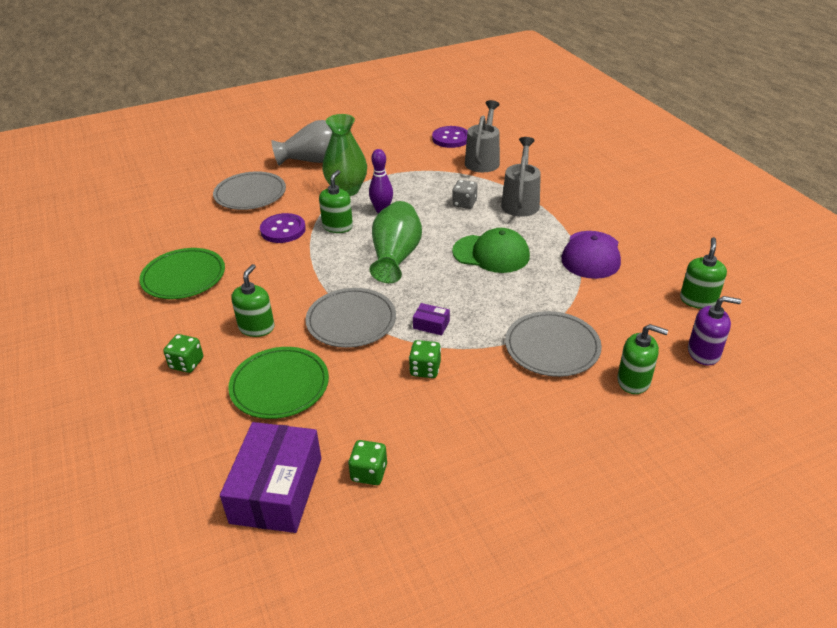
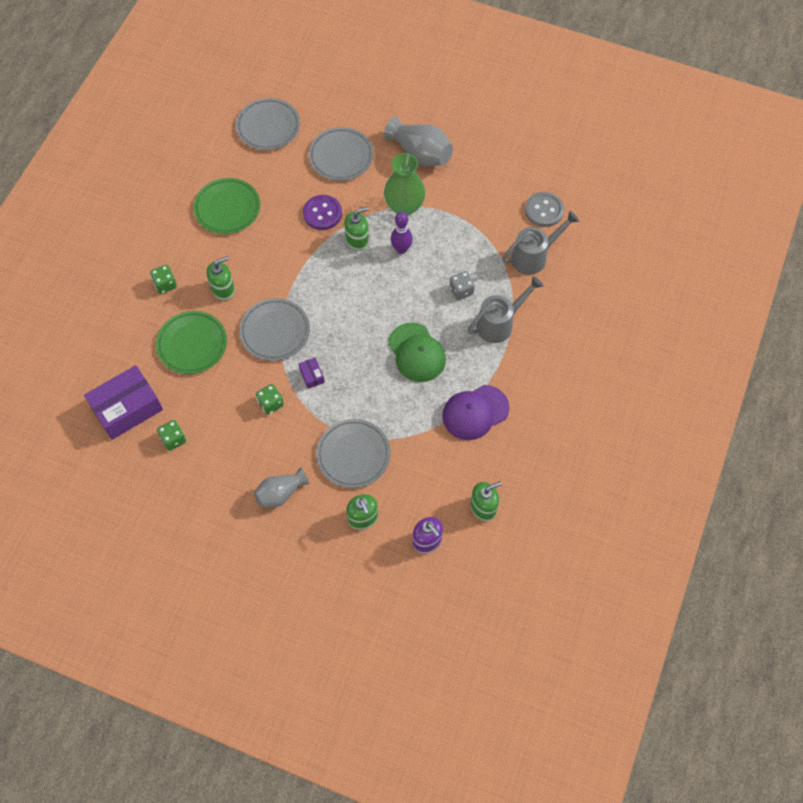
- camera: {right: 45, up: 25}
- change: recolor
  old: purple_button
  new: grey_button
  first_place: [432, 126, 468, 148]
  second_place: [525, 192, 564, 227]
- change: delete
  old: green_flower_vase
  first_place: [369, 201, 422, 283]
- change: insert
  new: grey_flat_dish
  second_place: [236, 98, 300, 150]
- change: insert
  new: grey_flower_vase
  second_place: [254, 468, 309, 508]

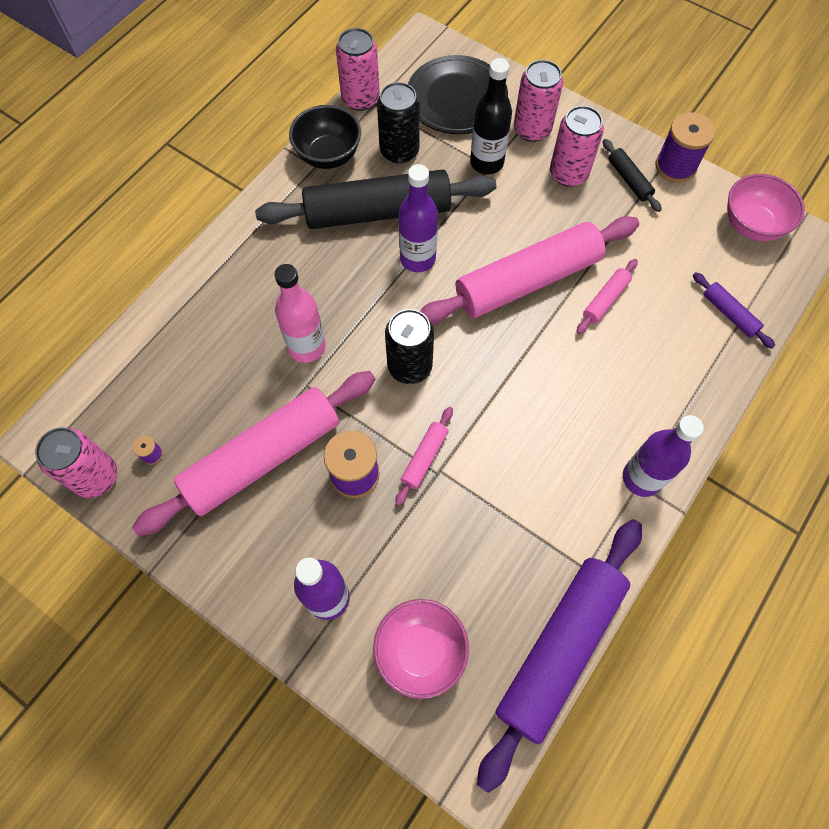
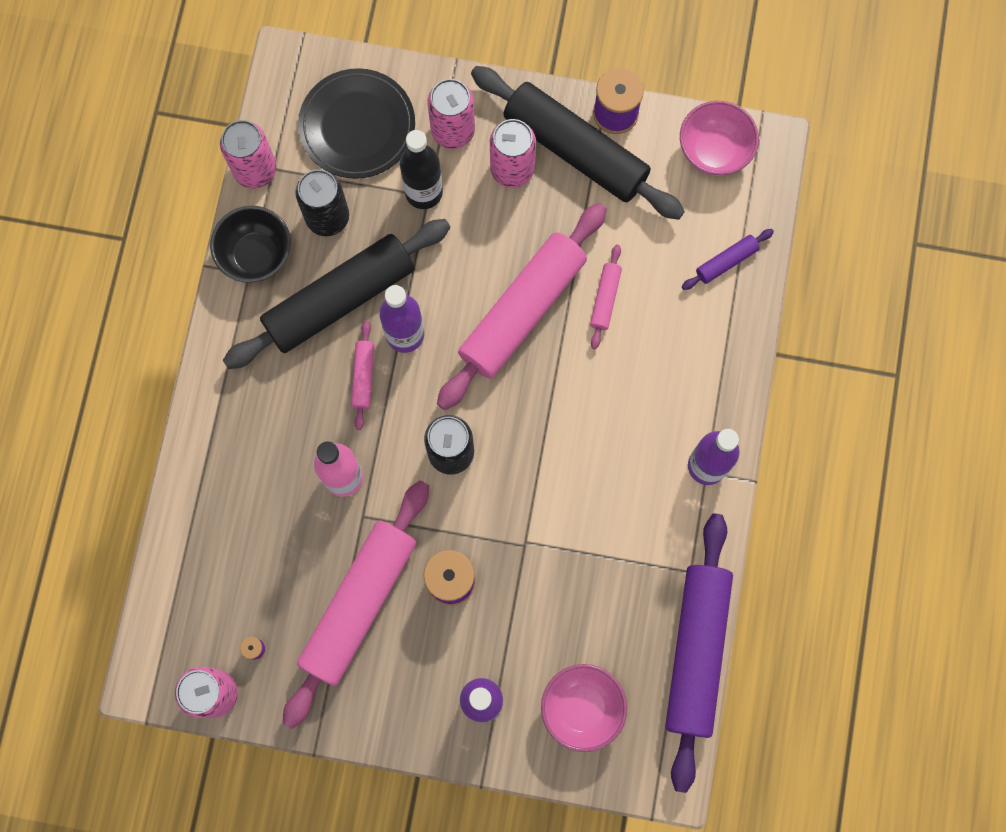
- camera: {right: -25, up: 10}
- change: resize
  old: black_pastry_roller
  first_place: [603, 139, 662, 212]
  second_place: [471, 66, 685, 220]
  factor: 2.37
- change: rotate
  old: purple_pastry_roller
  first_place: [693, 272, 775, 349]
  second_place: [682, 229, 774, 290]
  degrees: -60
- change: move
  old: rosy_pastry_roller
  first_place: [395, 407, 453, 506]
  second_place: [351, 321, 374, 430]

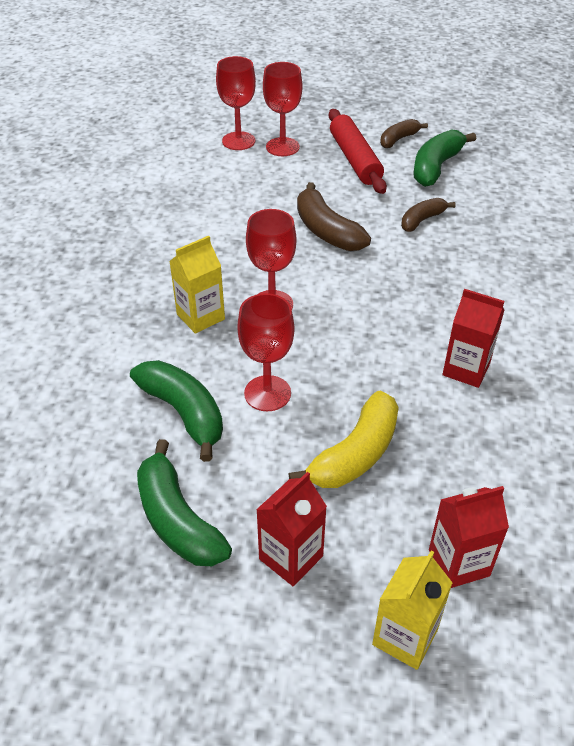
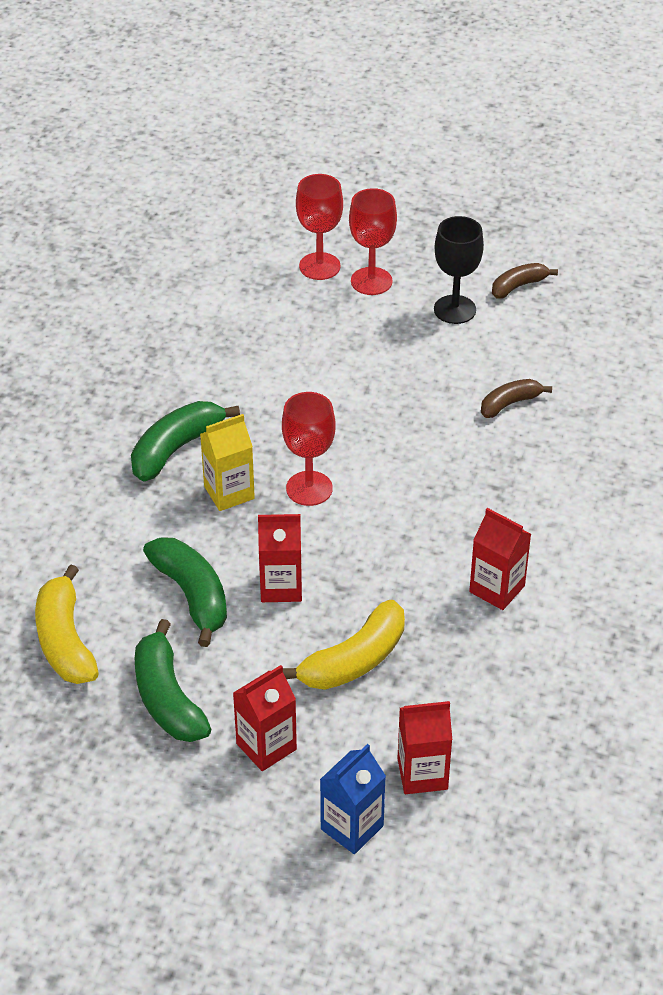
- camera: {right: 10, up: 0}
- change: replace
  old: scarlet_pastry_roller
  new: black_goblet
  first_place: [329, 109, 387, 194]
  second_place: [434, 216, 484, 324]
- change: move
  old: green_banana
  first_place: [413, 129, 476, 187]
  second_place: [131, 401, 240, 481]
- change: delete
  old: brown_banana
  first_place: [297, 182, 371, 251]
- change: replace
  old: scarlet_goblet
  new: scarlet_juice_carton
  first_place: [237, 293, 295, 411]
  second_place: [258, 514, 302, 602]
- change: recolor
  old: bright_yellow_juice_carton
  new: blue_juice_carton
  first_place: [372, 550, 452, 670]
  second_place: [320, 744, 386, 854]
- change: insert
  new: bright_yellow_banana
  second_place: [35, 564, 99, 684]

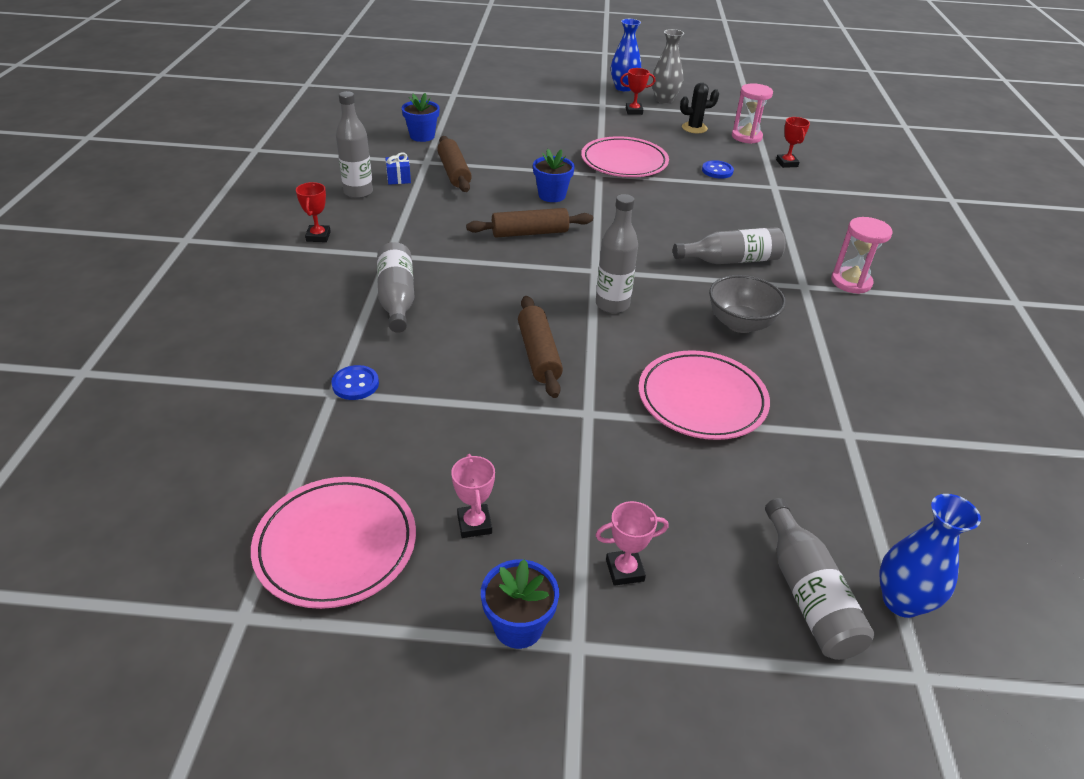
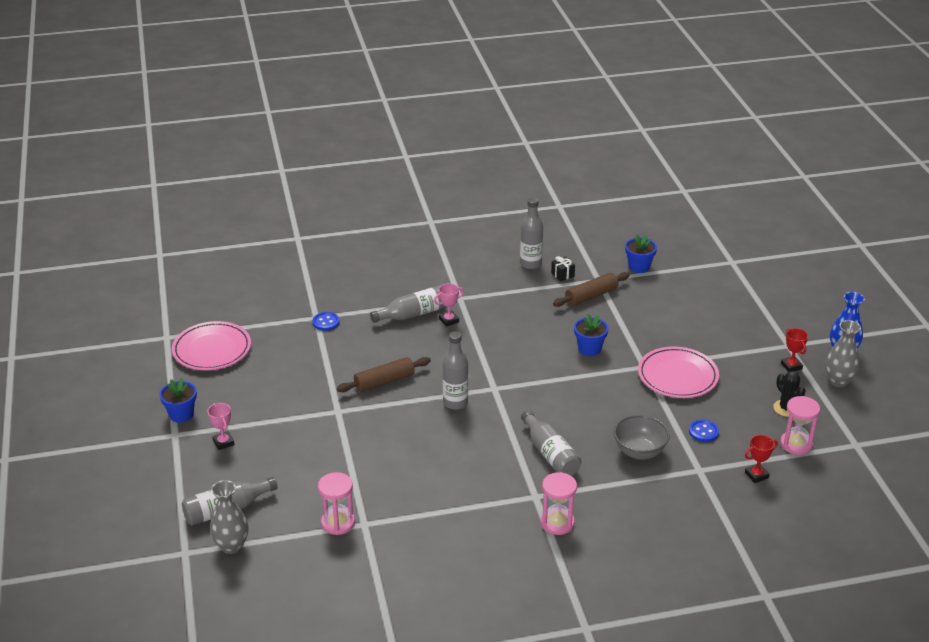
- camera: {right: 75, up: -5}
- change: recolor
  old: blue_gift
  new: black_gift
  first_place: [385, 152, 411, 185]
  second_place: [551, 256, 575, 282]
- change: delete
  old: scarlet_award_cup
  first_place: [296, 182, 331, 242]
- change: delete
  old: brown_pastry_roller
  first_place: [466, 208, 593, 238]
- change: move
  old: grey_bowl
  first_place: [709, 275, 786, 333]
  second_place: [614, 415, 669, 460]
- change: delete
  old: rosy_flat_dish
  first_place: [639, 350, 770, 440]
- change: move
  old: rosy_award_cup
  first_place: [451, 454, 495, 538]
  second_place: [434, 283, 464, 327]
- change: recolor
  old: blue_flower_vase
  new: grey_flower_vase
  first_place: [879, 494, 981, 618]
  second_place: [210, 480, 249, 554]
- change: insert
  new: rosy_sandglass
  second_place: [318, 472, 355, 535]

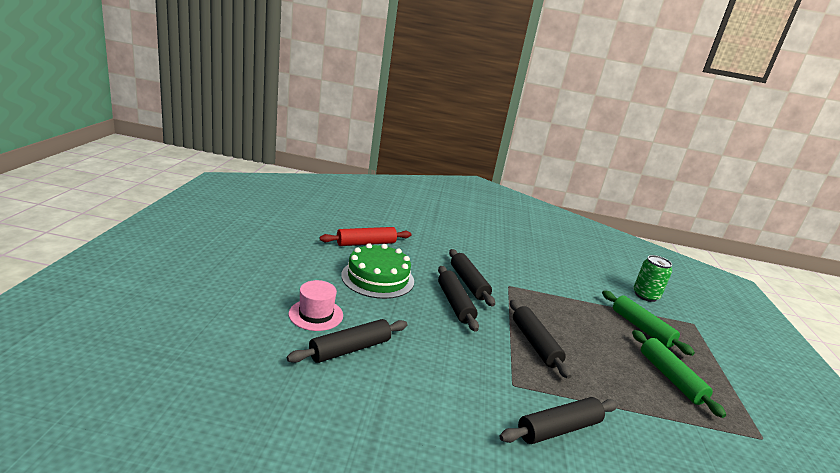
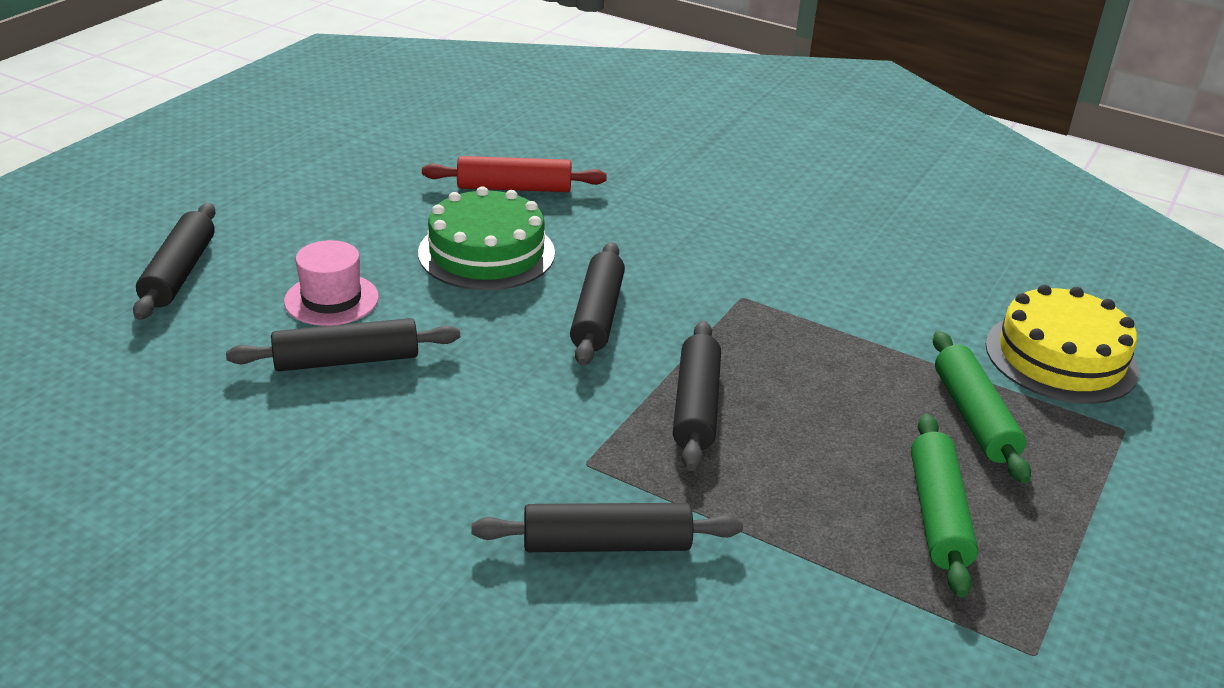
- camera: {right: 25, up: 10}
- change: move
  old: black_pastry_roller
  first_place: [449, 249, 495, 307]
  second_place: [133, 203, 216, 320]
- change: replace
  old: green_soda_can
  new: bright_yellow_gateau
  first_place: [633, 255, 672, 302]
  second_place: [985, 285, 1139, 404]

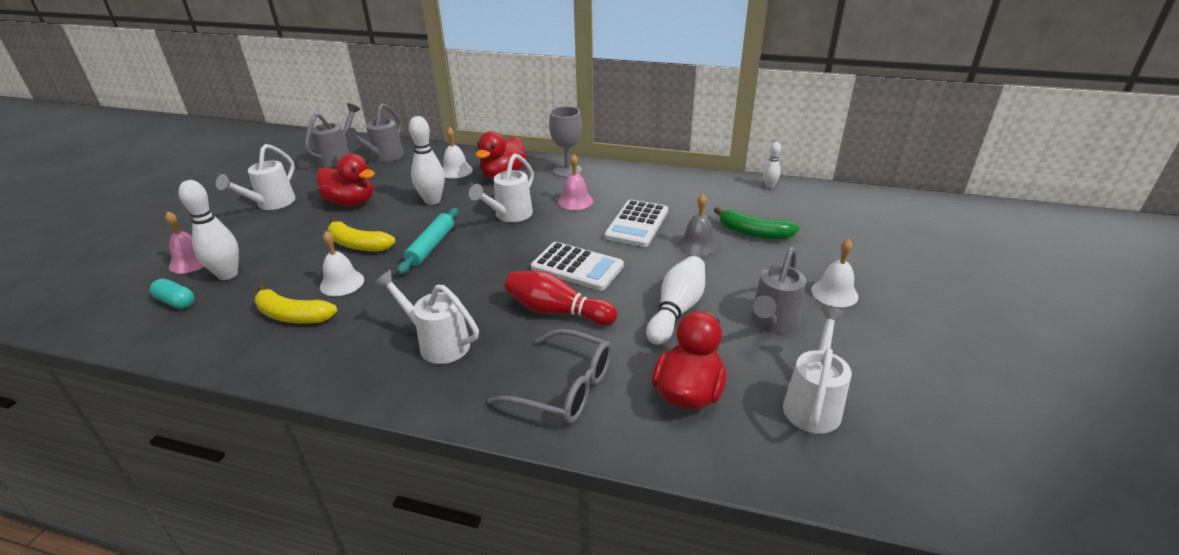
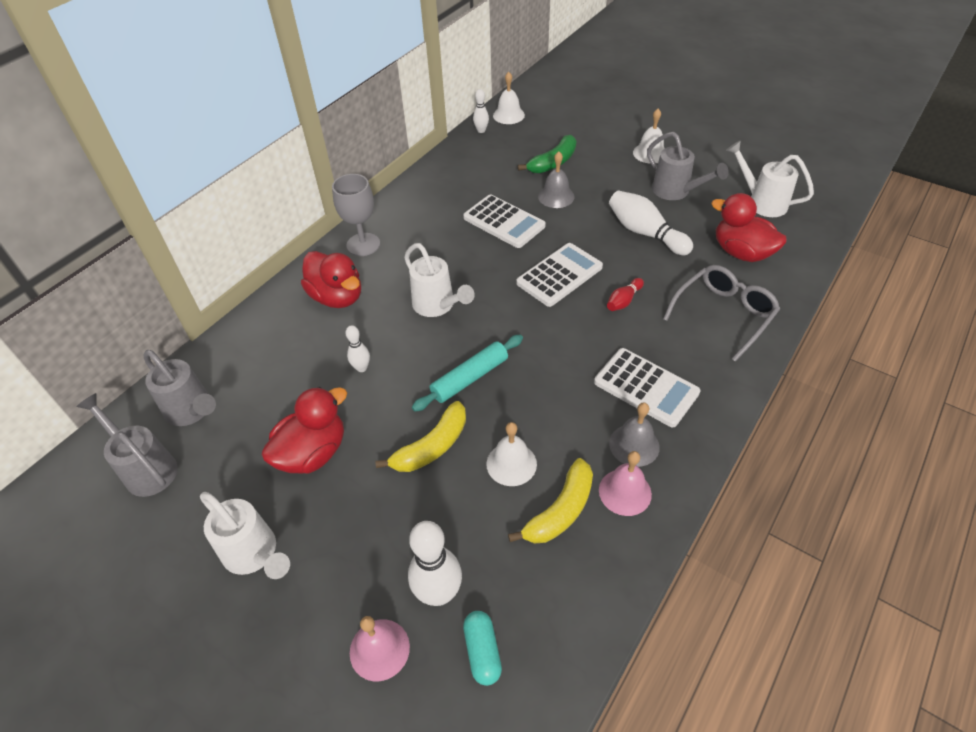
- camera: {right: -70, up: 15}
- change: resize
  old: snow-white_skittle
  first_place: [409, 116, 445, 205]
  second_place: [345, 325, 370, 372]
  factor: 0.54
- change: move
  old: snow-white_school_bell
  first_place: [442, 127, 473, 179]
  second_place: [493, 72, 525, 124]
- change: move
  old: rosy_school_bell
  first_place: [558, 154, 593, 210]
  second_place: [599, 451, 652, 516]
- change: rotate
  old: aqua_pastry_roller
  first_place: [397, 208, 458, 274]
  second_place: [412, 335, 523, 412]
  degrees: -75
- change: replace
  old: snow-white_watering_can
  new: snow-white_adding_machine
  first_place: [374, 270, 479, 364]
  second_place: [594, 348, 700, 427]
- change: resize
  old: scarlet_skittle
  first_place: [505, 271, 617, 325]
  second_place: [607, 278, 644, 311]
  factor: 0.54
- change: rotate
  old: aqua_pill
  first_place: [150, 279, 194, 309]
  second_place: [463, 611, 502, 686]
  degrees: -60
- change: insert
  new: grey_school_bell
  second_place: [609, 403, 660, 467]

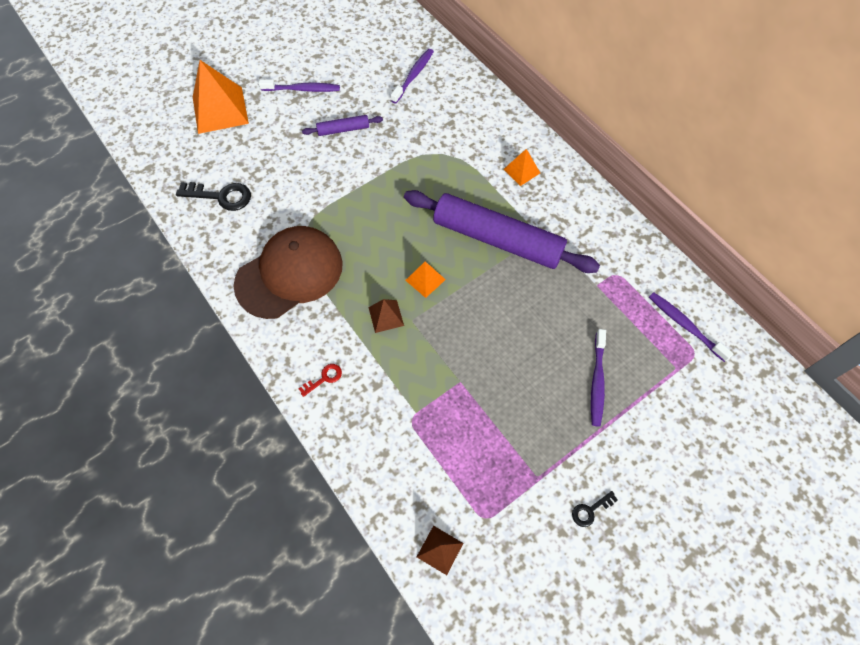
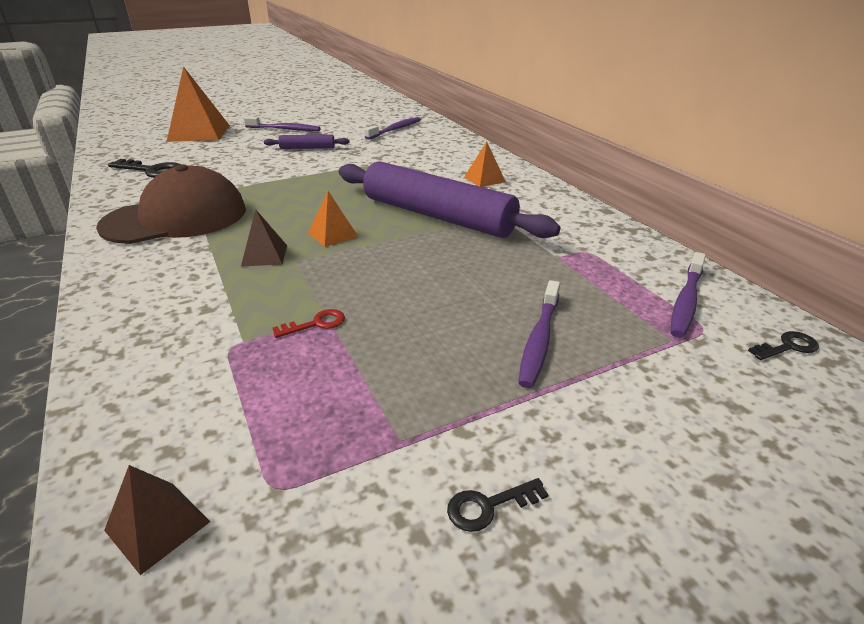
- camera: {right: 10, up: -30}
- change: rotate
  old: purple_tooth_brush
  first_place: [649, 292, 733, 362]
  second_place: [670, 252, 706, 338]
  degrees: -120
- change: move
  old: scarlet_door_key
  first_place: [299, 364, 342, 397]
  second_place: [273, 309, 345, 338]
- change: insert
  new: black_door_key
  second_place: [748, 331, 819, 360]

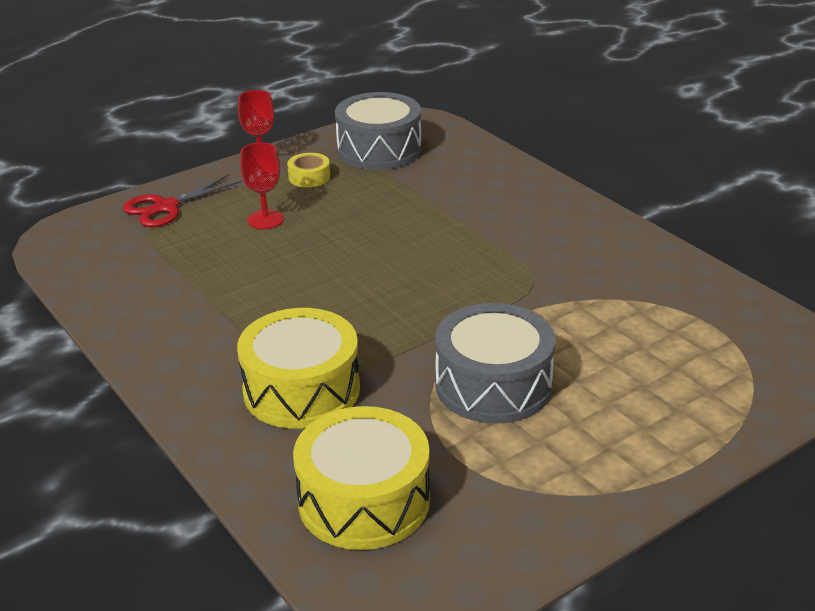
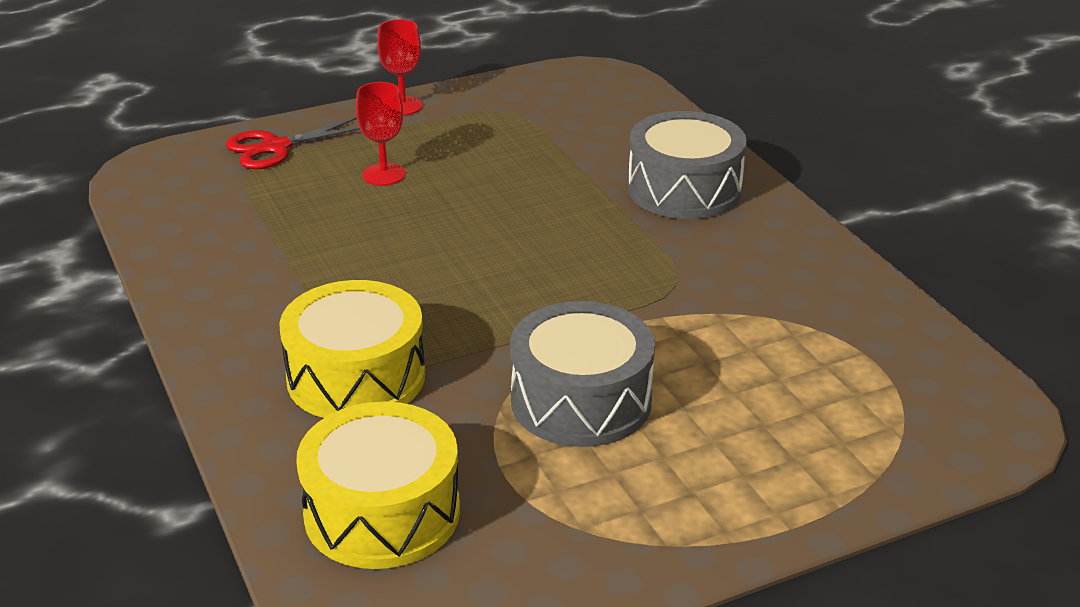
- camera: {right: 10, up: 0}
- change: move
  old: grey_snare_drum
  first_place: [335, 92, 422, 170]
  second_place: [628, 111, 747, 219]
- change: delete
  old: bright_yellow_tape
  first_place: [287, 153, 330, 187]

